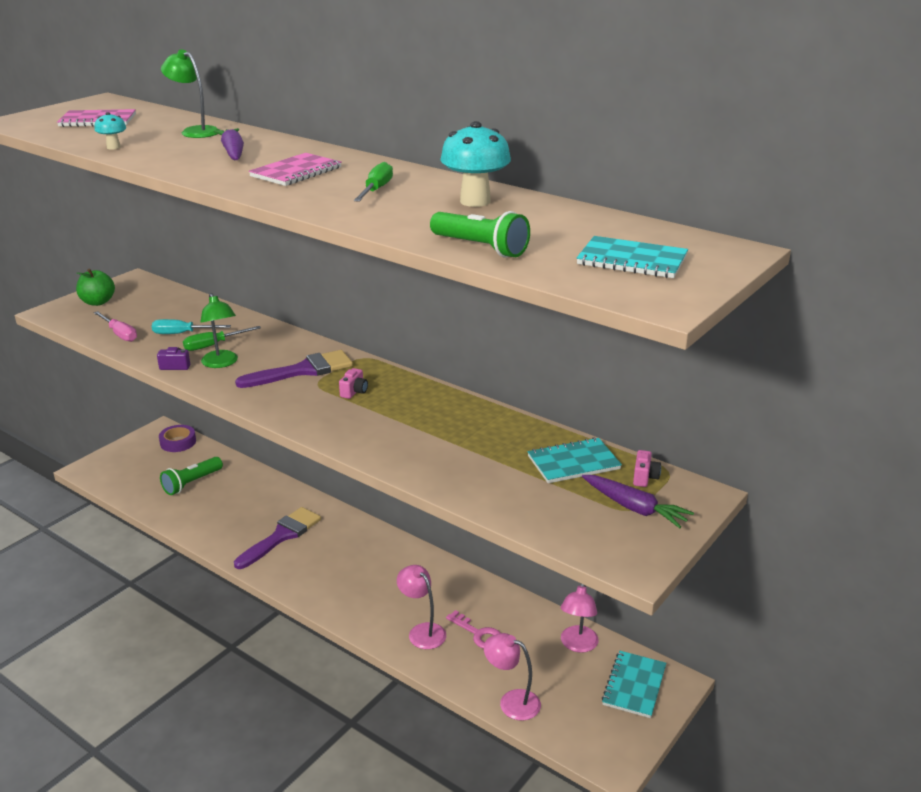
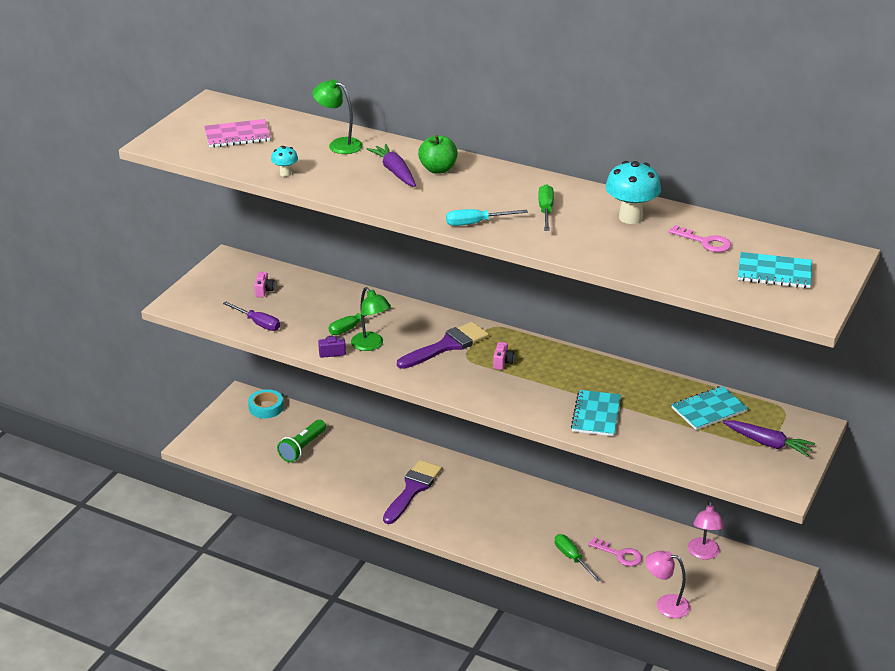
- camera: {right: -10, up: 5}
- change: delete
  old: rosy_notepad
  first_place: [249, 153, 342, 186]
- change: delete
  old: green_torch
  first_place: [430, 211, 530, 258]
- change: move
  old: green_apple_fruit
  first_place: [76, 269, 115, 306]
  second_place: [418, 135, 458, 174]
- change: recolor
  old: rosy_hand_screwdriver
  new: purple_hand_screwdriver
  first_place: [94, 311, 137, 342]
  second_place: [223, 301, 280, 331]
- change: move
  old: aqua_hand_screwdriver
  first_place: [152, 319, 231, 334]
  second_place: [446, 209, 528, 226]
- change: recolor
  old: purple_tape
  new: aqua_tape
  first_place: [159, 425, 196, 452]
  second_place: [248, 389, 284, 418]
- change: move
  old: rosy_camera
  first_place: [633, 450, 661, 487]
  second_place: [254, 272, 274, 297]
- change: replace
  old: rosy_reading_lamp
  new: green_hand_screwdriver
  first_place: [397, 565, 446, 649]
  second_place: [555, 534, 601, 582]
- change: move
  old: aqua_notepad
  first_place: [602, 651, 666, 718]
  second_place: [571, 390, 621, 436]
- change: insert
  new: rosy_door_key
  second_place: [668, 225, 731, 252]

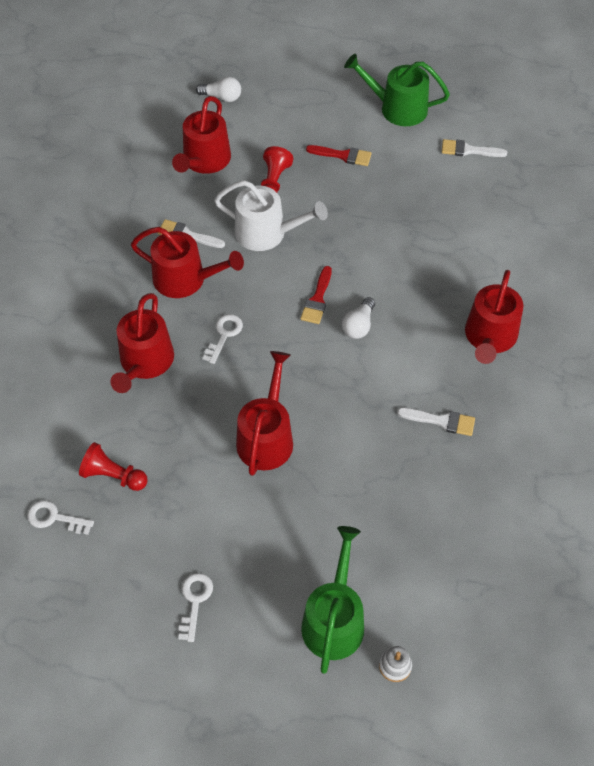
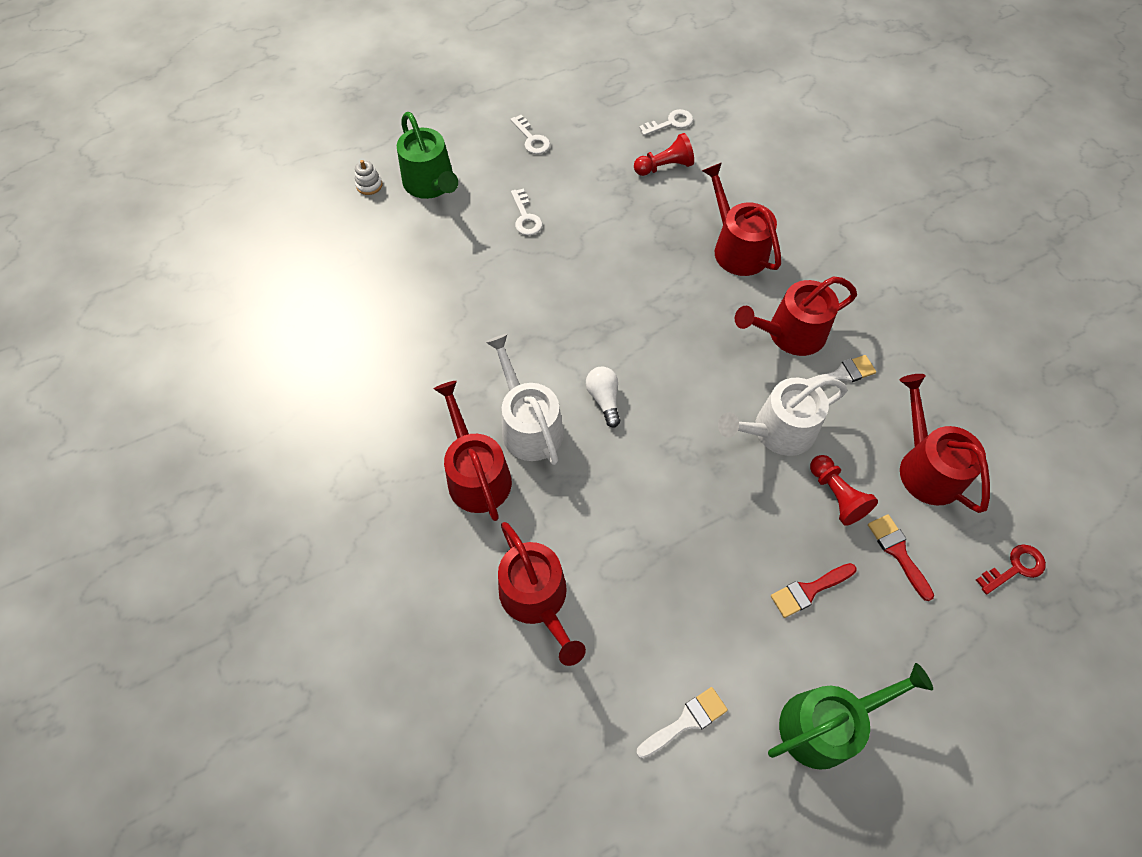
- camera: {right: 140, up: 5}
- change: replace
  old: snow-white_light_bulb
  new: scarlet_door_key
  first_place: [196, 77, 241, 102]
  second_place: [976, 545, 1046, 594]
- change: move
  old: scarlet_paintbrush
  first_place: [301, 266, 332, 324]
  second_place: [868, 515, 934, 601]
- change: move
  old: snow-white_door_key
  first_place: [203, 314, 243, 364]
  second_place: [511, 189, 542, 236]
- change: move
  old: scarlet_watering_can
  first_place: [236, 351, 293, 476]
  second_place: [498, 522, 586, 666]
- change: delete
  old: snow-white_paintbrush
  first_place: [397, 408, 475, 436]
- change: insert
  new: snow-white_watering_can
  second_place: [486, 334, 564, 465]

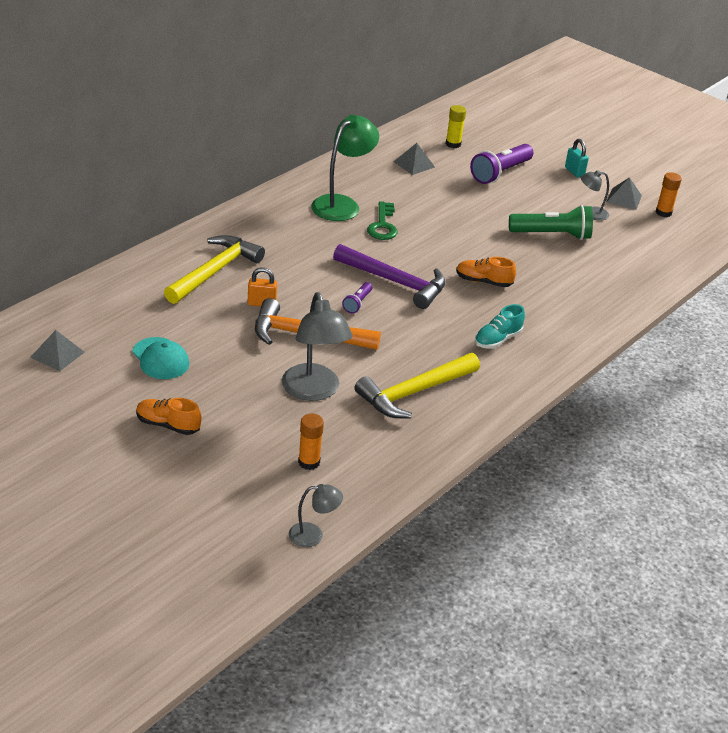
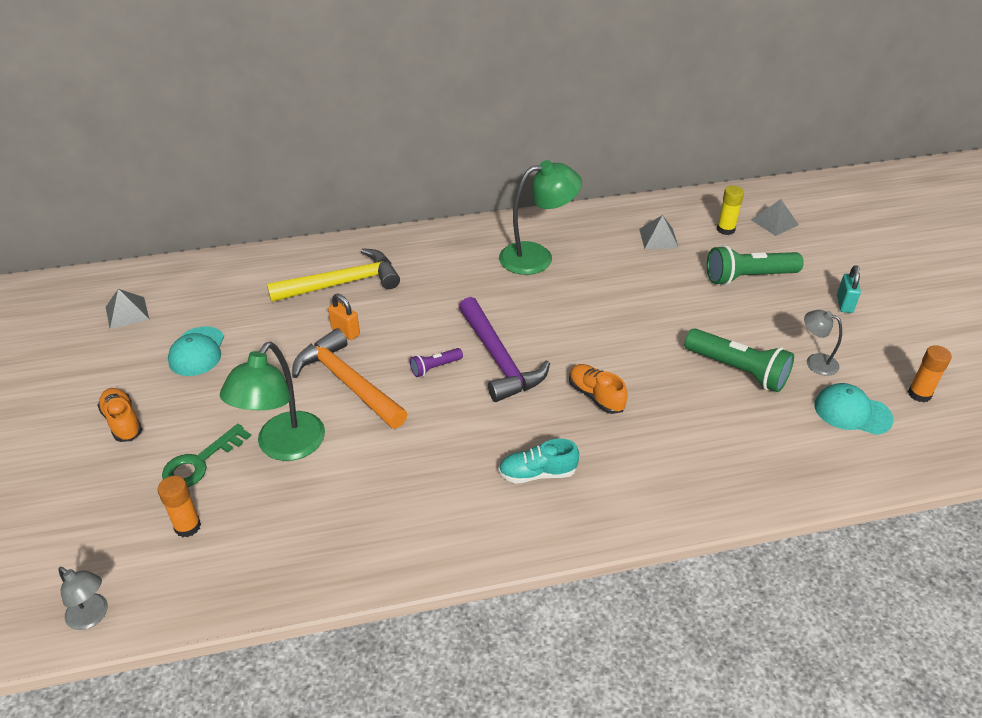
- camera: {right: 40, up: 5}
- change: recolor
  old: purple_torch
  new: green_torch
  first_place: [470, 144, 533, 184]
  second_place: [707, 245, 804, 285]
- change: move
  old: grey_pyramid
  first_place: [606, 177, 642, 210]
  second_place: [751, 199, 799, 236]
- change: move
  old: green_door_key
  first_place: [367, 201, 398, 240]
  second_place: [162, 424, 251, 487]
- change: recolor
  old: grey_reading_lamp
  new: green_reading_lamp
  first_place: [282, 292, 353, 401]
  second_place: [220, 342, 325, 461]
- change: delete
  old: bright_yellow_claw_hammer
  first_place: [354, 353, 480, 418]
- change: insert
  new: aqua_peaked_cap
  second_place: [814, 383, 894, 435]

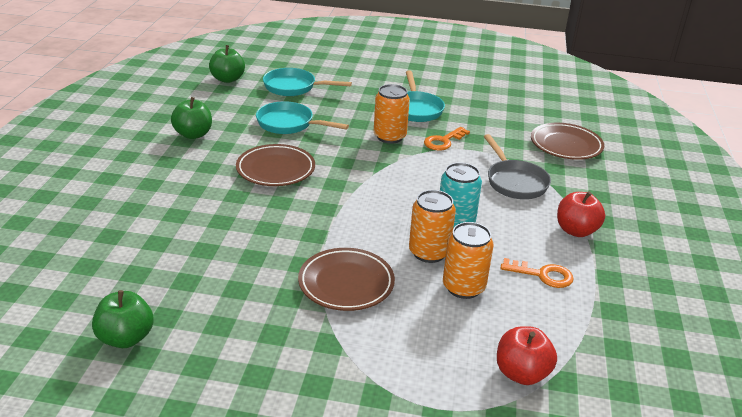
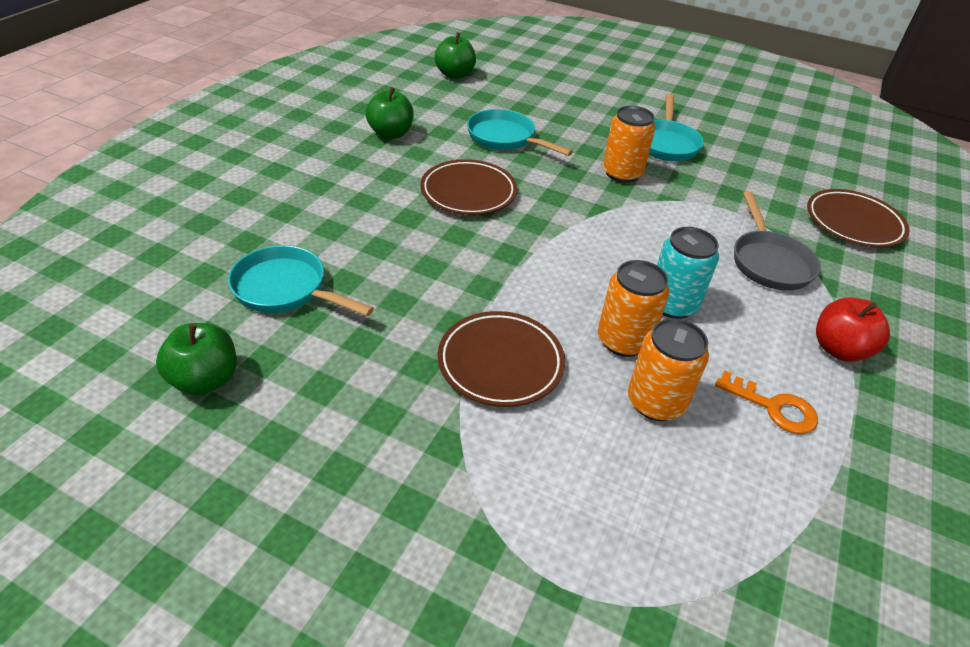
- camera: {right: 15, up: 10}
- change: move
  old: aqua_pan
  first_place: [263, 68, 352, 96]
  second_place: [228, 245, 374, 316]
- change: delete
  old: bright_orange_door_key
  first_place: [424, 127, 470, 151]
- change: delete
  old: scarlet_apple_fruit
  first_place: [497, 326, 557, 385]

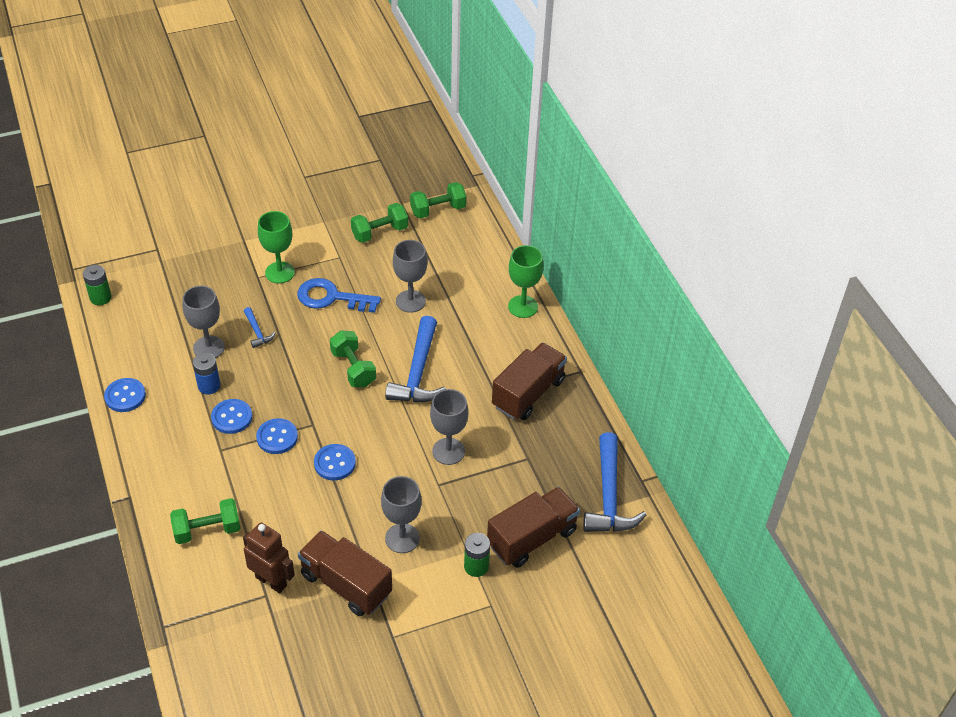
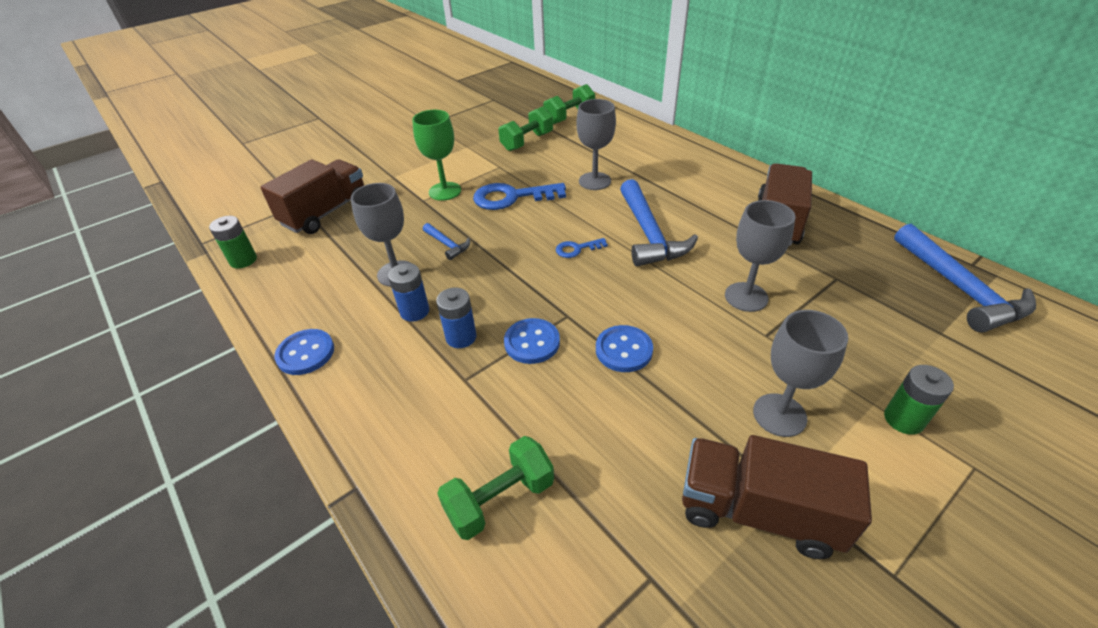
- camera: {right: -15, up: -5}
- change: delete
  old: green_goblet
  first_place: [508, 245, 544, 318]
- change: replace
  old: green_hand_weight
  new: blue_door_key
  first_place: [330, 330, 376, 387]
  second_place: [556, 238, 608, 258]
- change: replace
  old: blue_button
  new: blue_battery
  first_place: [211, 399, 252, 434]
  second_place: [436, 287, 477, 348]
- change: move
  old: brown_truck
  first_place: [487, 487, 580, 568]
  second_place: [260, 159, 364, 234]
- change: delete
  old: brown_toy_robot
  first_place: [243, 522, 295, 594]

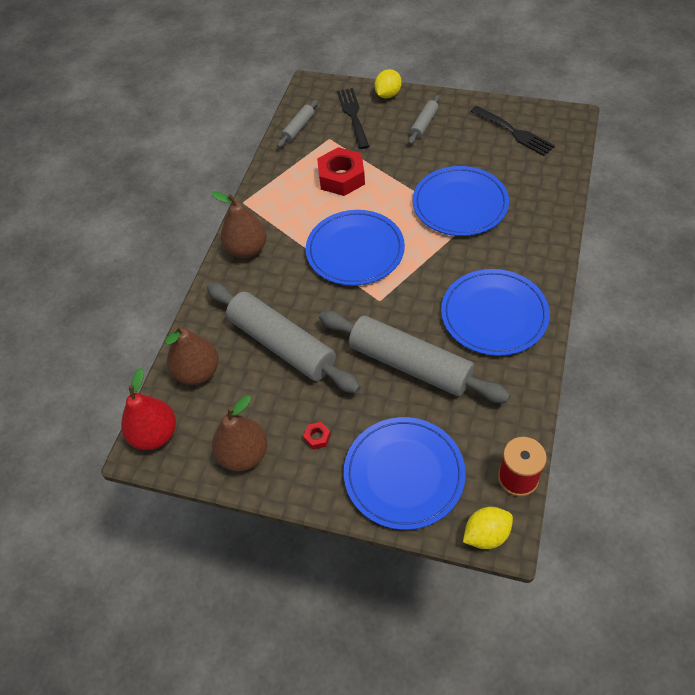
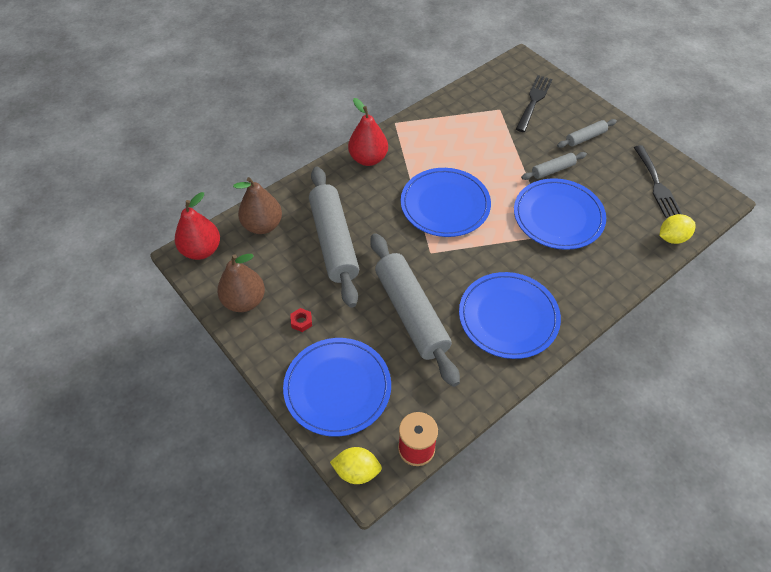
- camera: {right: 30, up: 0}
- change: move
  old: bright_yellow_lemon
  first_place: [374, 69, 402, 99]
  second_place: [660, 214, 695, 244]
- change: move
  old: grey_pastry_roller
  first_place: [277, 99, 318, 148]
  second_place: [521, 152, 587, 180]
- change: delete
  old: scarlet_hex_nut
  first_place: [317, 147, 365, 196]
- change: recolor
  old: brown_pear
  new: scarlet_pear
  first_place: [211, 192, 267, 258]
  second_place: [348, 98, 388, 166]

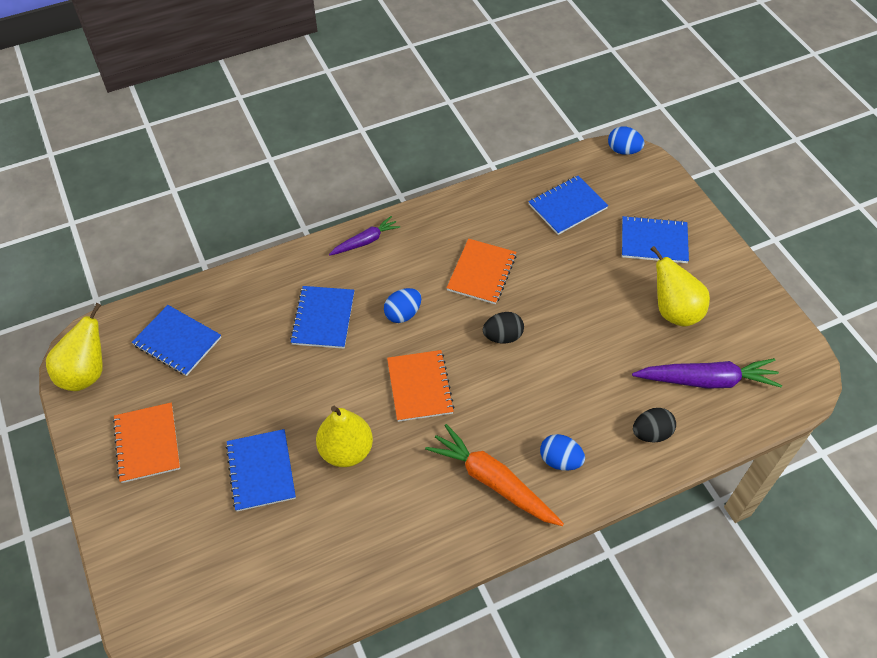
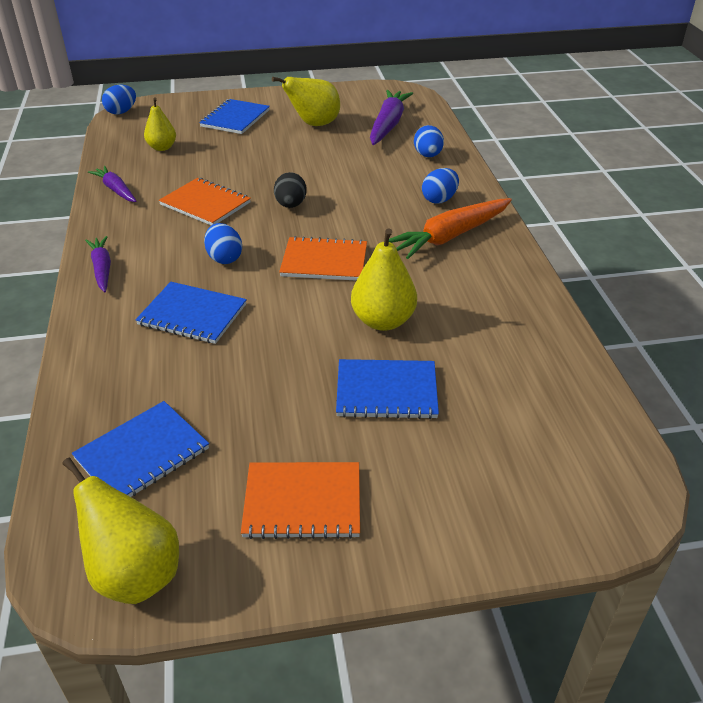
- camera: {right: -75, up: -15}
- change: replace
  old: blue_notepad
  new: bright_yellow_pear
  first_place: [528, 176, 609, 235]
  second_place: [144, 98, 176, 151]
- change: recolor
  old: black_egg_shape
  new: blue_egg_shape
  first_place: [633, 408, 676, 442]
  second_place: [414, 125, 444, 157]
- change: insert
  new: purple_carrot
  second_place: [88, 166, 137, 202]

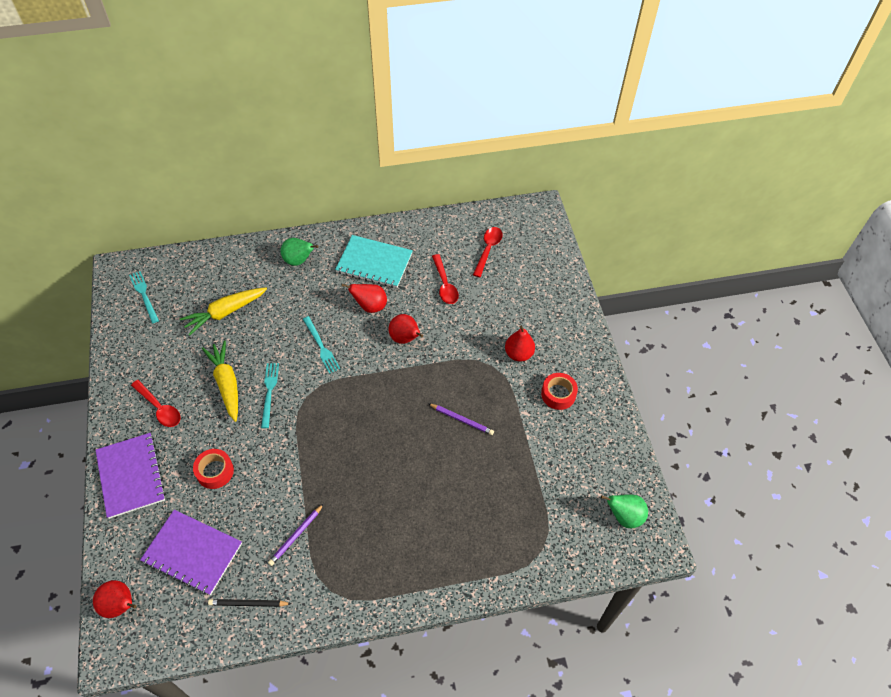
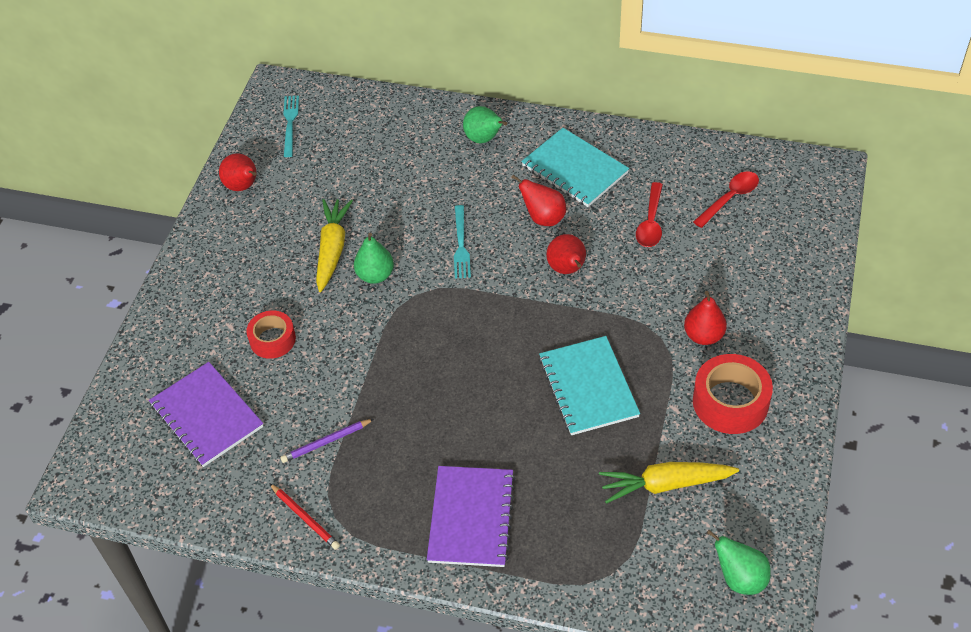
- camera: {right: 30, up: -5}
- change: move
  old: bright_yellow_carrot
  first_place: [180, 288, 267, 335]
  second_place: [599, 462, 739, 504]
- change: replace
  old: aqua_dinner_fork
  new: green_pear
  first_place: [261, 363, 279, 428]
  second_place: [354, 233, 394, 284]
- change: resize
  old: scarlet_tape
  first_place: [541, 373, 578, 410]
  second_place: [693, 354, 773, 434]
  factor: 1.55
- change: delete
  old: scarlet_spoon
  first_place: [131, 380, 180, 427]
- change: replace
  old: purple_lead_pencil
  new: aqua_notepad
  first_place: [428, 403, 494, 435]
  second_place: [539, 336, 640, 435]
- change: move
  old: purple_notepad
  first_place: [96, 433, 166, 519]
  second_place: [427, 466, 515, 567]
- change: move
  old: scarlet_pear
  first_place: [93, 580, 136, 618]
  second_place: [219, 153, 256, 191]
- change: delete
  old: black_lead_pencil
  first_place: [208, 599, 291, 607]
- change: insert
  new: scarlet_lead_pencil
  second_place: [269, 483, 340, 550]

